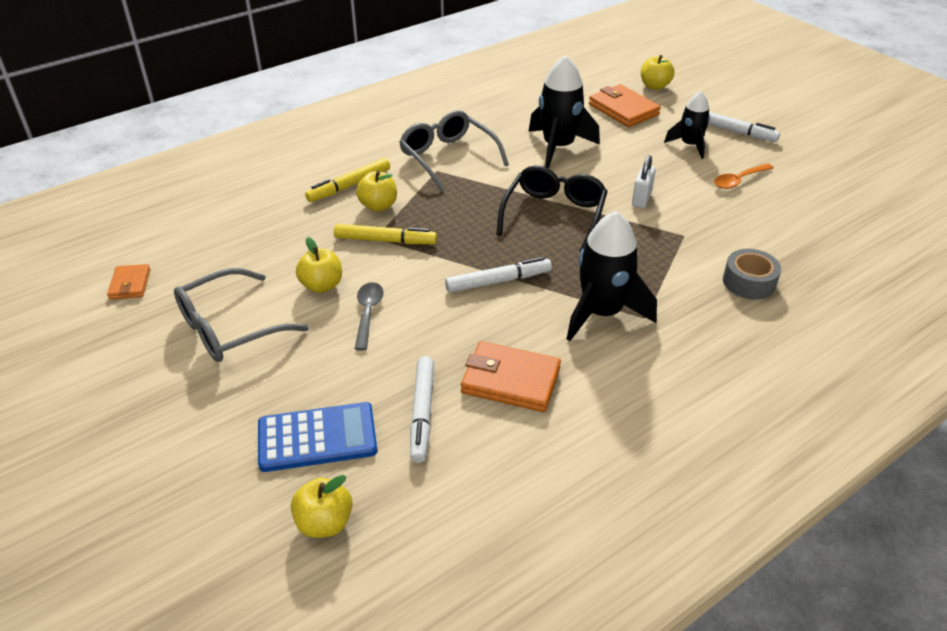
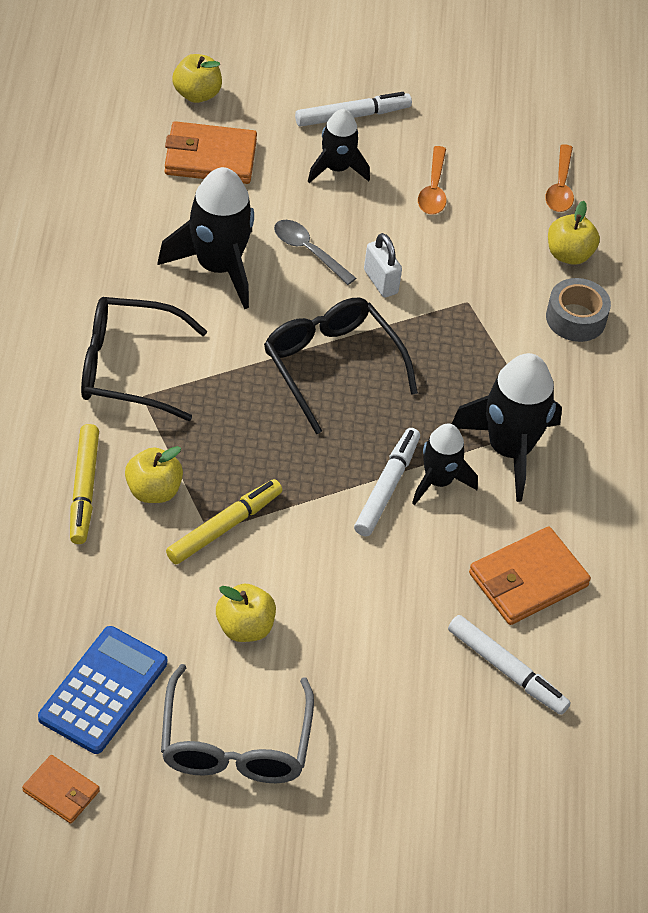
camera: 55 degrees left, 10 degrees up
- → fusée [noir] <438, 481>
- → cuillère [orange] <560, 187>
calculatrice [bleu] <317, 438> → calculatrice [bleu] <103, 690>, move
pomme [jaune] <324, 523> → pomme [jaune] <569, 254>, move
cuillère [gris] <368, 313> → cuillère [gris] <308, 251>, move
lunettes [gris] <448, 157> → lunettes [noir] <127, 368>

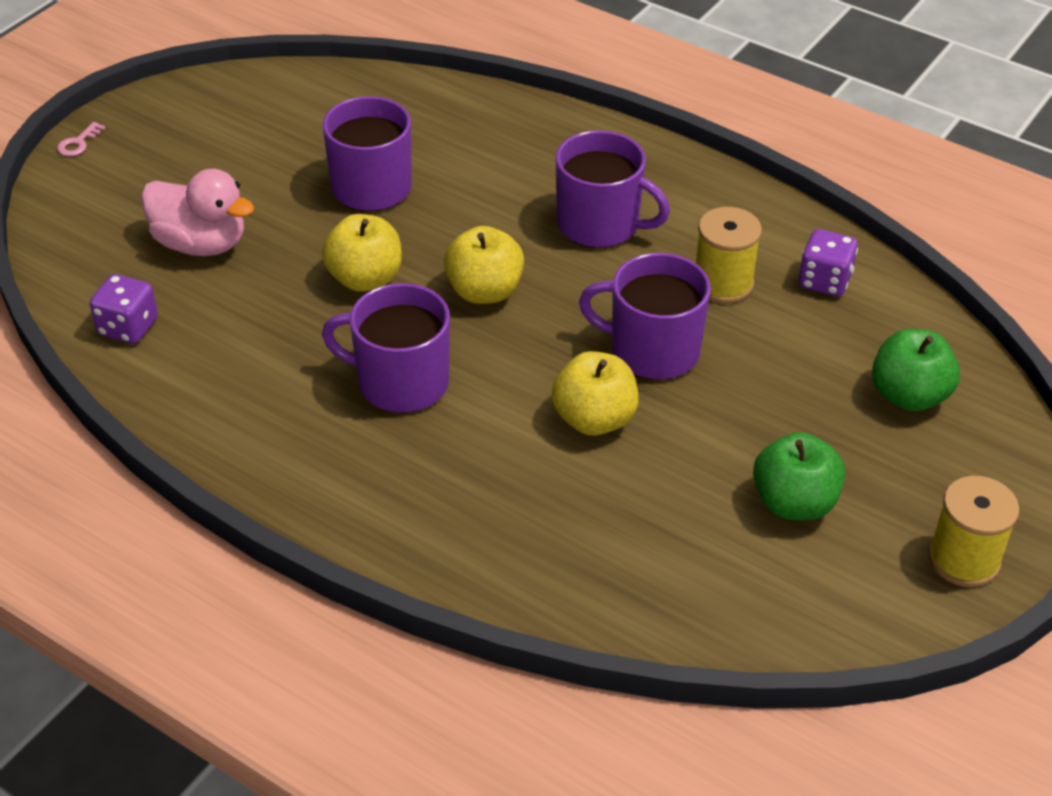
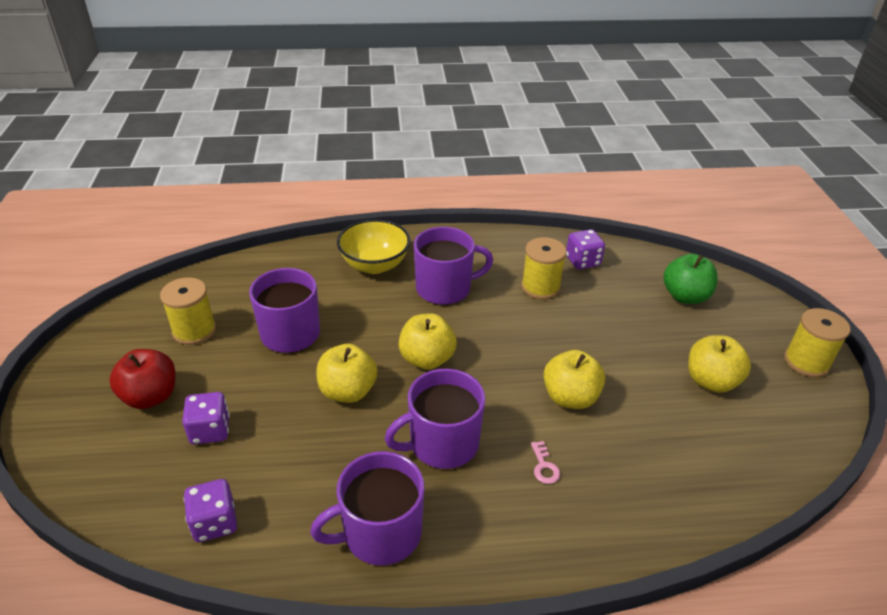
camera: 40 degrees left, 5 degrees down
- → pomme [rouge] <150, 396>
- → bobine [jaune] <194, 330>
- → bol [jaune] <375, 265>
clé [rose] <78, 143> → clé [rose] <544, 466>, move
tasse [violet] <652, 350> → tasse [violet] <380, 533>, move
canard [rose] <201, 244> → dé [violet] <210, 430>
pomme [vert] <794, 503> → pomme [jaune] <711, 381>

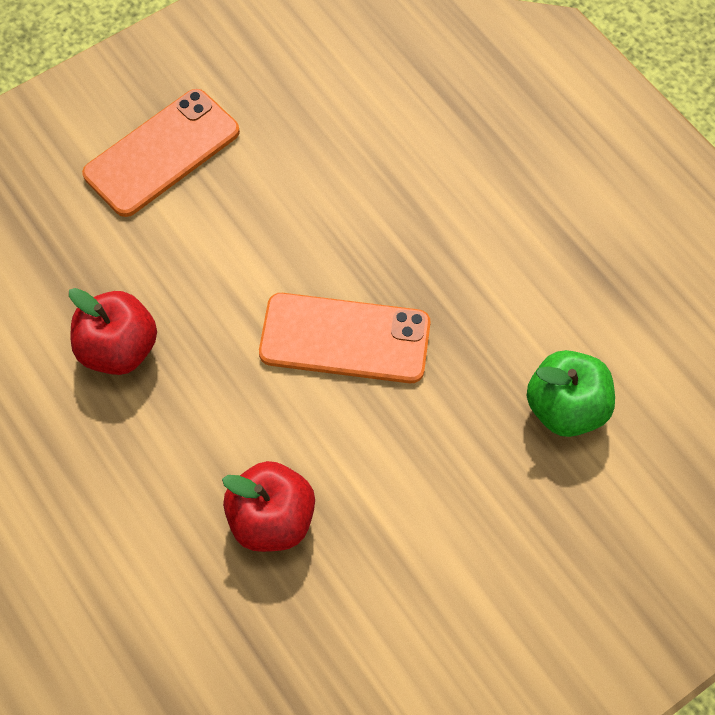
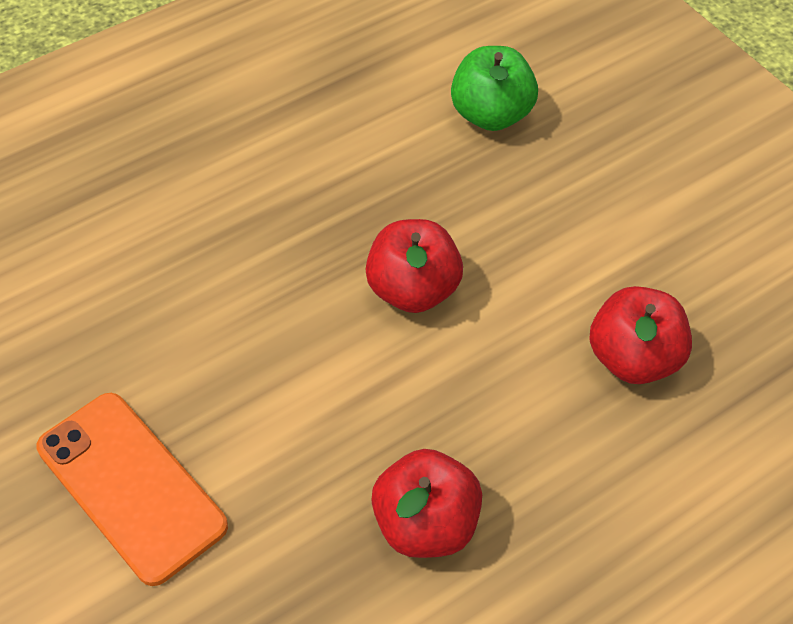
camera: 90 degrees left, 10 degrees down
téléphone [orange] <345, 338> → pomme [rouge] <413, 290>

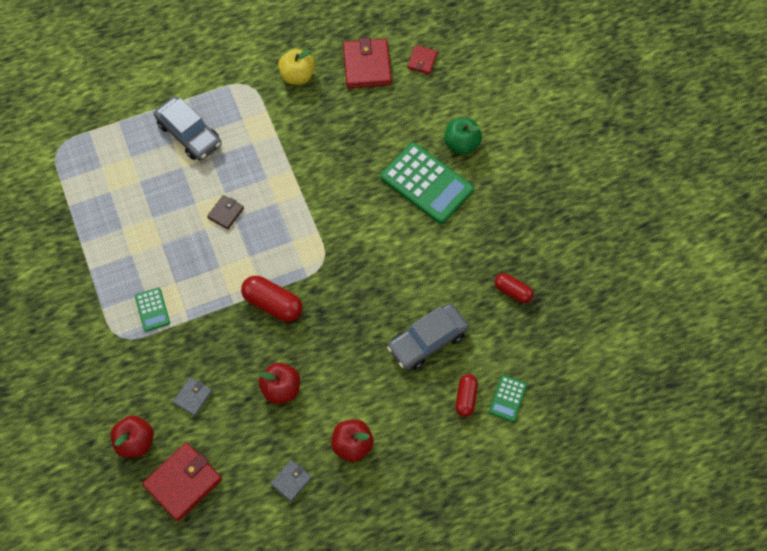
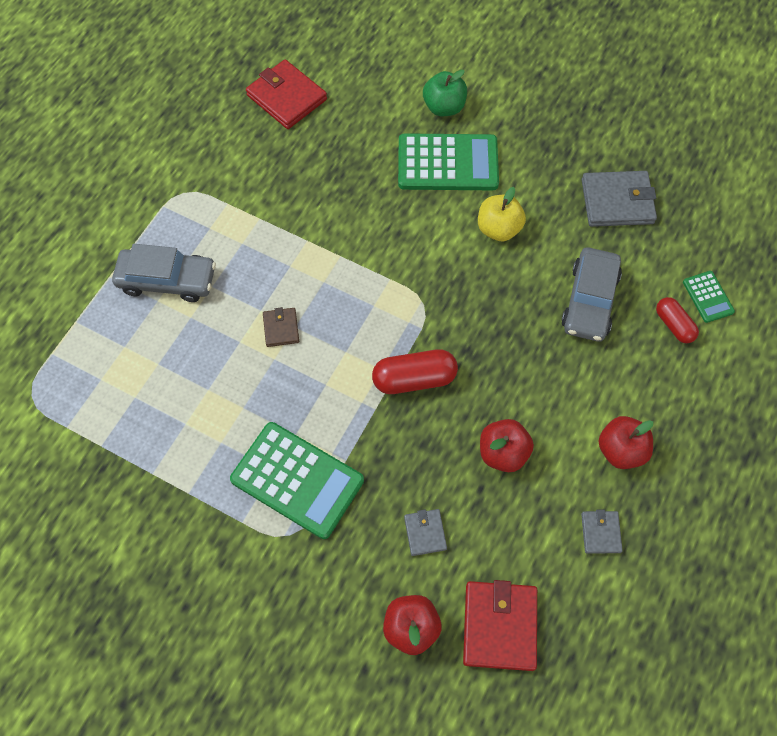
camera: 40 degrees left, 0 degrees up
portefeuille [rouge] <422, 61> → -
pomme [jaune] <297, 76> → pomme [jaune] <498, 229>, move
gélule [rouge] <512, 291> → portefeuille [gris] <617, 201>
calculatrice [vert] <152, 309> → calculatrice [vert] <297, 480>, x2.09

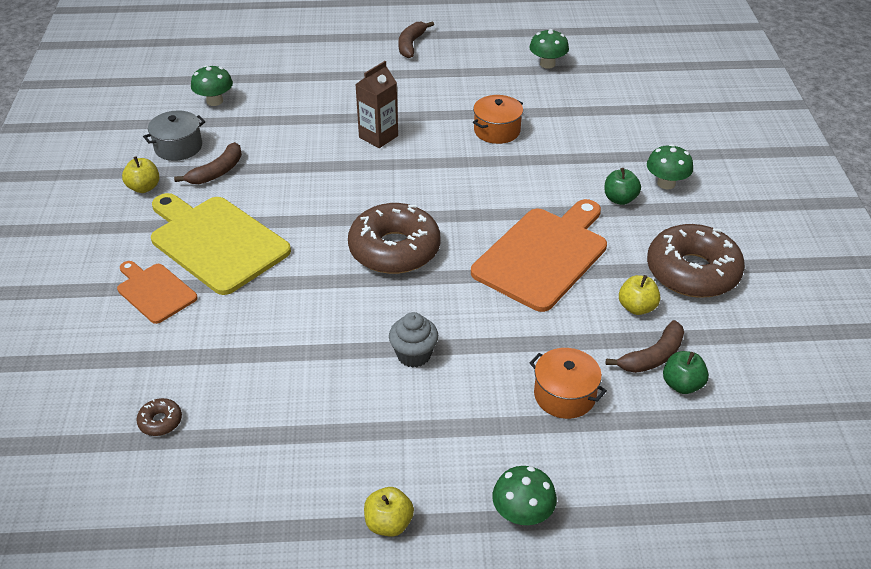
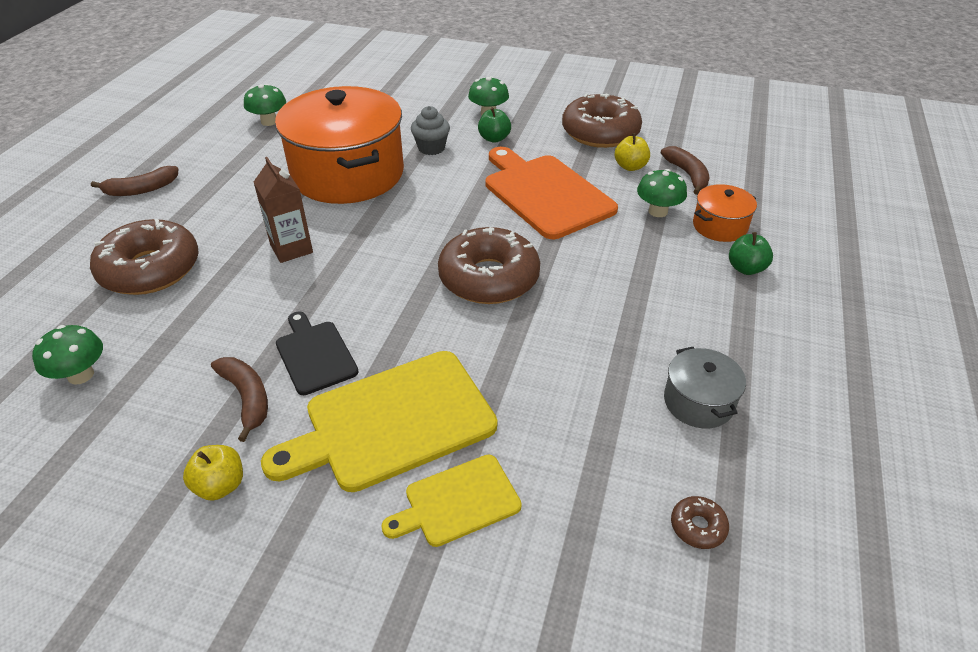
camera: 70 degrees left, 0 degrees up
pomme [jaune] <389, 523> → -
- → beignet [marron] <150, 269>
- → planche à découper [noir] <315, 354>
marmite [gris] <178, 147> → marmite [gris] <698, 402>, move
muffin [gris] <414, 355> → muffin [gris] <431, 148>, move
champignon [vert] <522, 514> → champignon [vert] <658, 211>, move
pomme [vert] <682, 385> → pomme [vert] <746, 268>, move
planche à découper [orange] <155, 291> → planche à découper [jaune] <457, 502>
banane [marron] <411, 44> → banane [marron] <141, 189>, 60 degrees counterclockwise
marmite [orange] <497, 130> → marmite [orange] <348, 173>, x2.27

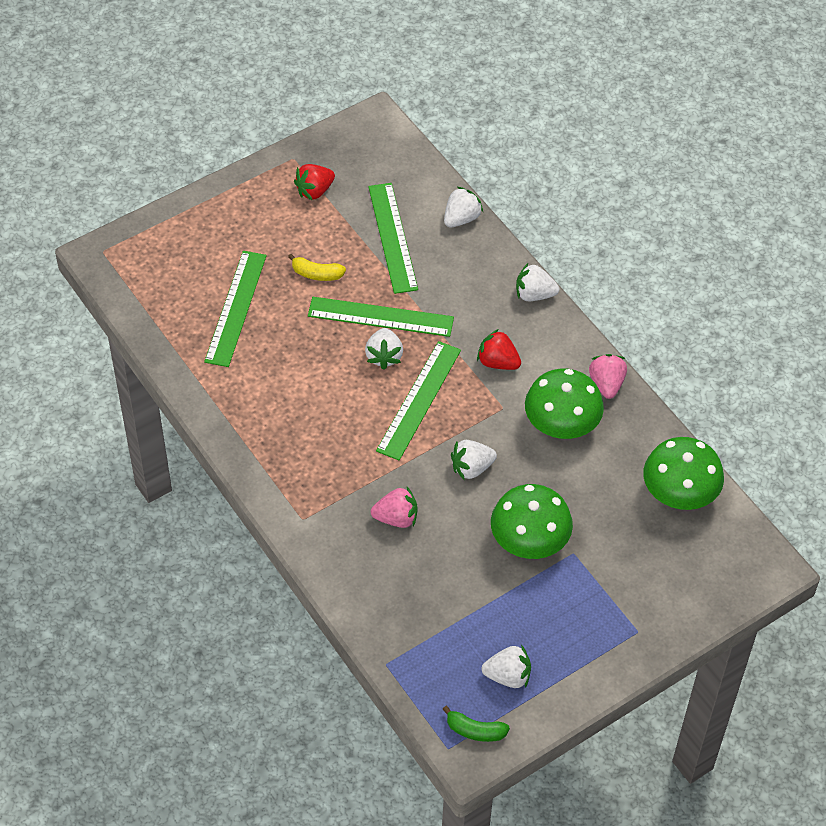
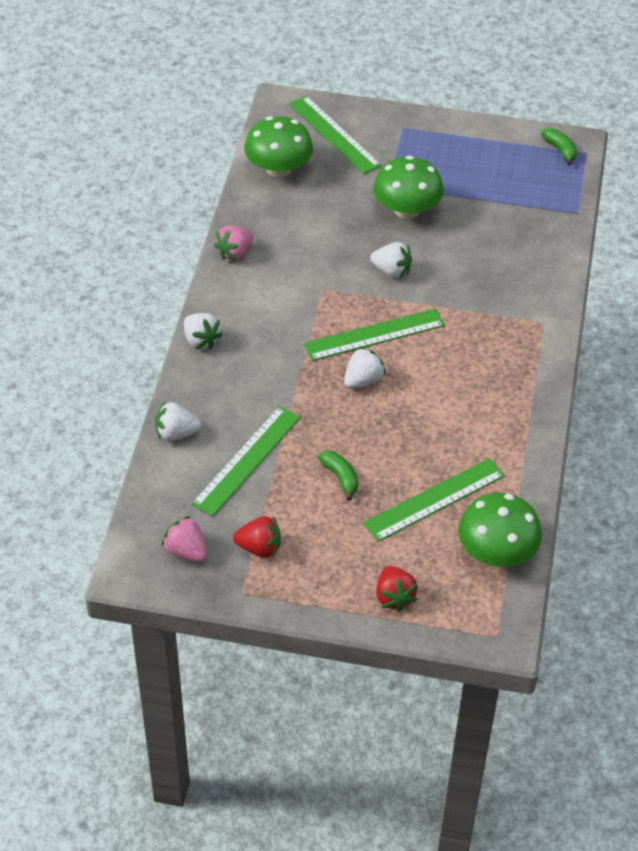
camera: 135 degrees left, 5 degrees down
fraise [blanc] <508, 676> → -
règle [vert] <380, 316> → règle [vert] <334, 134>, move
fraise [rose] <396, 518> → fraise [rose] <186, 551>, move
fraise [rouge] <498, 362> → fraise [rouge] <394, 597>, move
champignon [vert] <561, 423> → champignon [vert] <496, 551>, move
banane [jaune] <316, 274> → banane [vert] <340, 477>

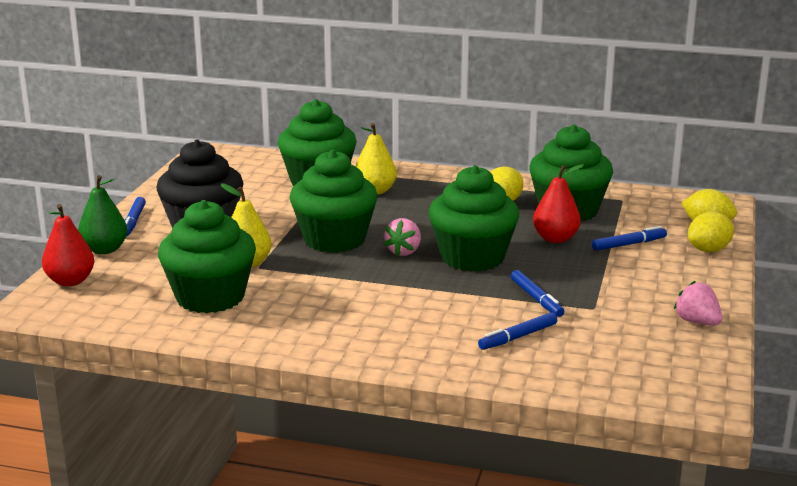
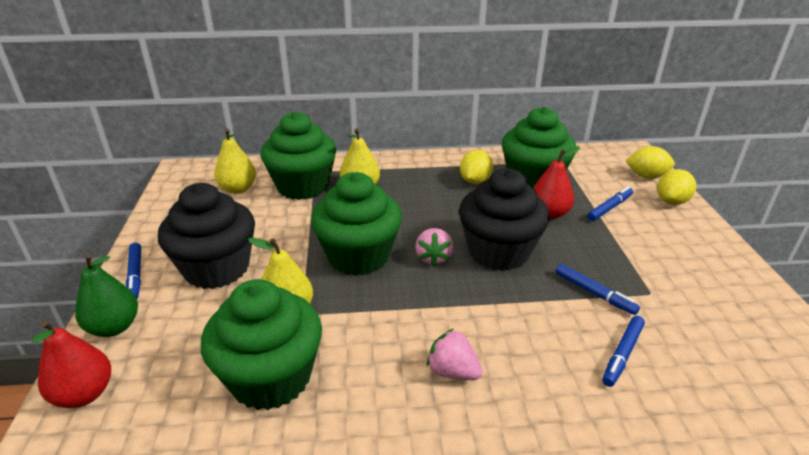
camera: 20 degrees left, 10 degrees up
- → poire [jaune] <238, 189>
fraise [rose] <697, 322> → fraise [rose] <452, 371>, move
muffin [vert] <472, 257> → muffin [noir] <498, 252>

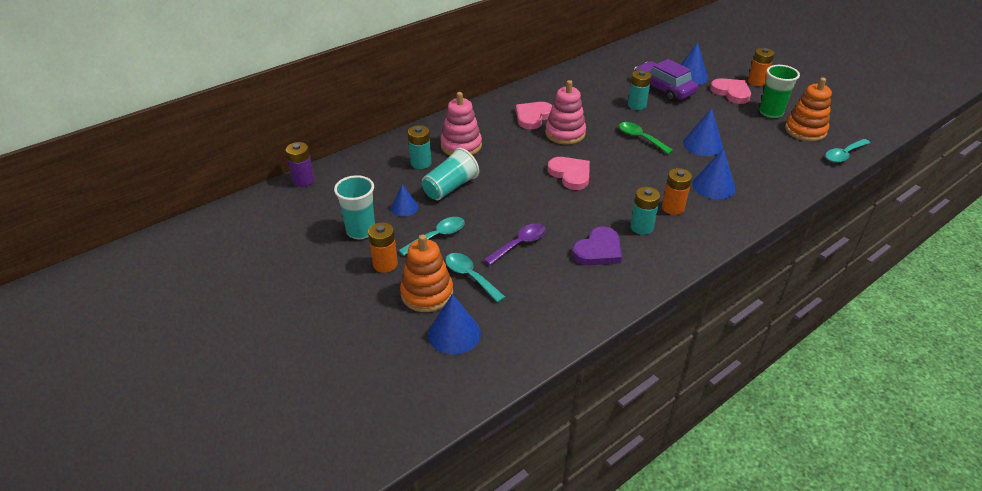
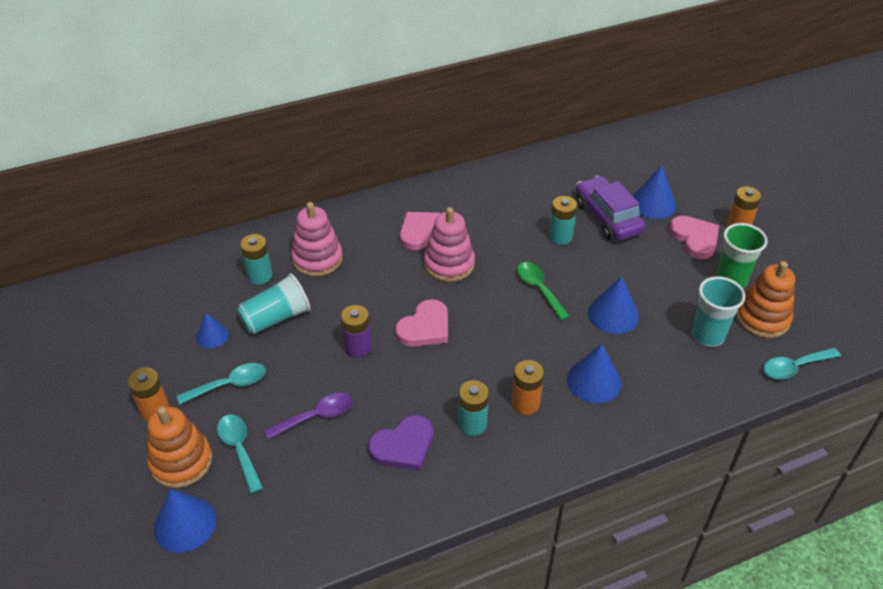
camera: 15 degrees right, 5 degrees up
pile [violet] <303, 180> → pile [violet] <358, 348>, move
gobelet [turquoise] <361, 231> → gobelet [turquoise] <707, 335>, move
cœur [rose] <570, 174> → cœur [rose] <425, 327>, 60 degrees clockwise

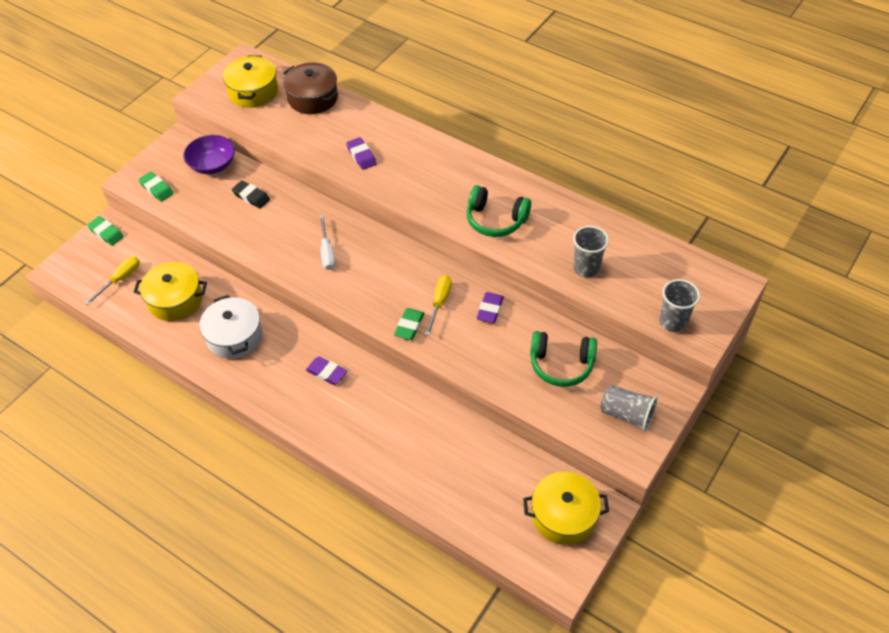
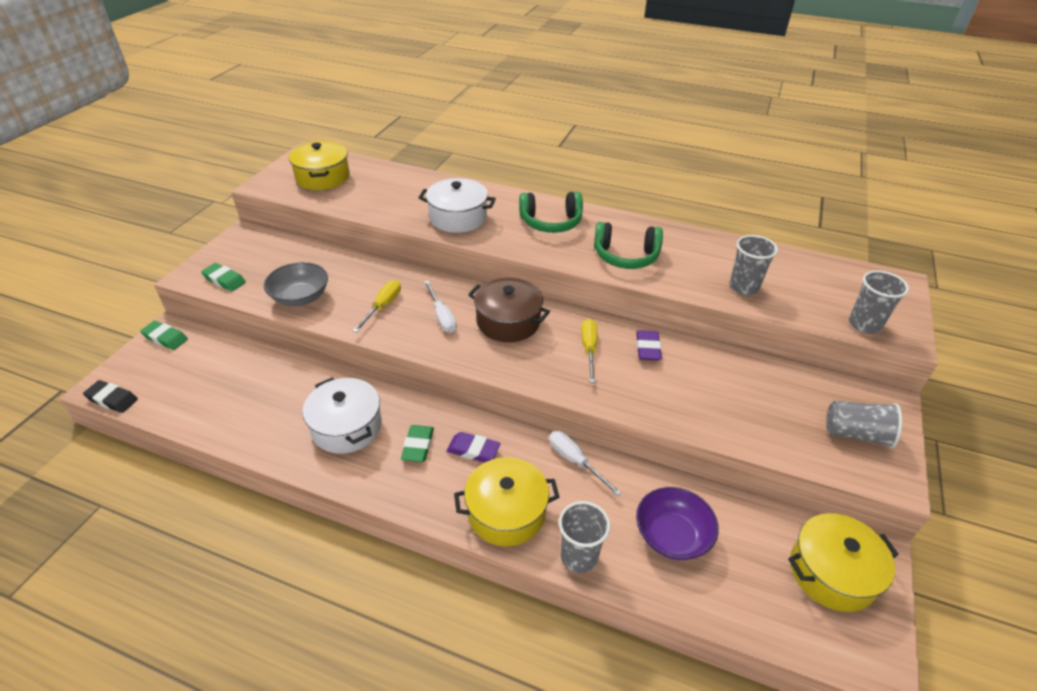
camera: 15 degrees left, 10 degrees down
- → bol [gris] <300, 297>
- → tournevis [blanc] <575, 461>
- → gobelet [gris] <579, 556>
tournevis [jaune] <120, 279> → tournevis [jaune] <383, 306>, move
marmite [jaune] <175, 300> → marmite [jaune] <506, 512>, move
bol [violet] <212, 165> → bol [violet] <672, 536>, move
gomme [noir] <251, 197> → gomme [noir] <112, 399>, move
marmite [marron] <313, 98> → marmite [marron] <508, 322>, move
gomme [vert] <409, 326> → gomme [vert] <418, 446>, move
casque audio [vert] <561, 364> → casque audio [vert] <551, 222>, move
gomme [violet] <361, 156> → marmite [blanc] <458, 217>

